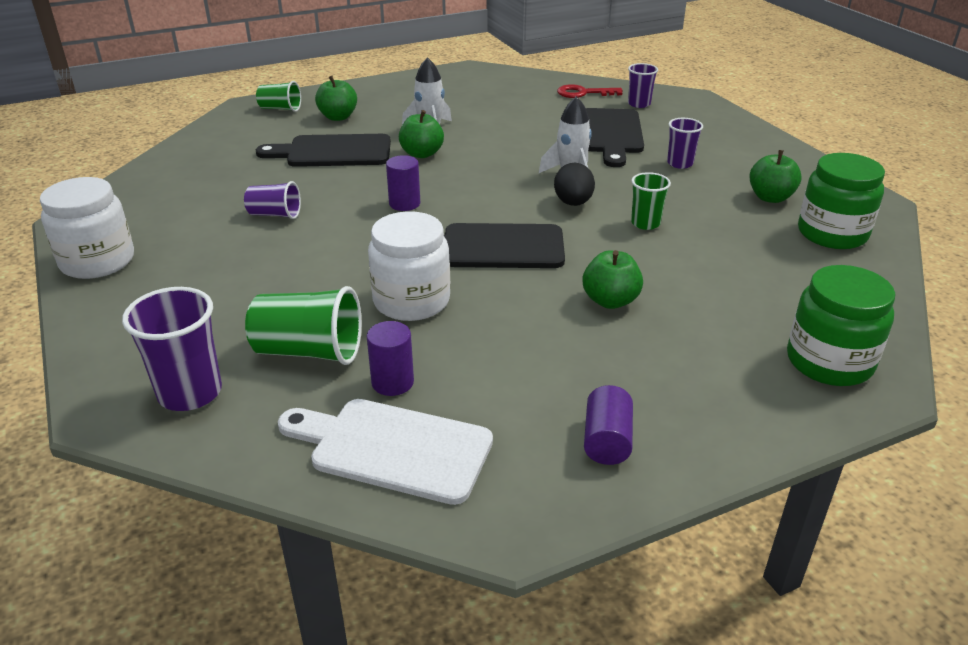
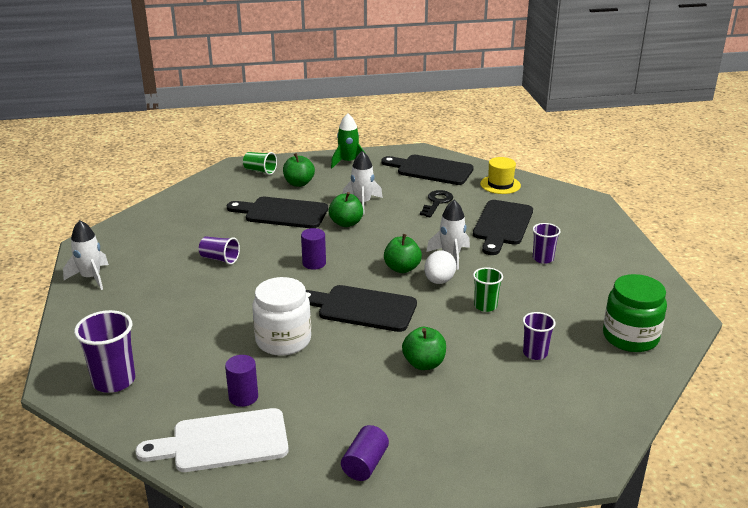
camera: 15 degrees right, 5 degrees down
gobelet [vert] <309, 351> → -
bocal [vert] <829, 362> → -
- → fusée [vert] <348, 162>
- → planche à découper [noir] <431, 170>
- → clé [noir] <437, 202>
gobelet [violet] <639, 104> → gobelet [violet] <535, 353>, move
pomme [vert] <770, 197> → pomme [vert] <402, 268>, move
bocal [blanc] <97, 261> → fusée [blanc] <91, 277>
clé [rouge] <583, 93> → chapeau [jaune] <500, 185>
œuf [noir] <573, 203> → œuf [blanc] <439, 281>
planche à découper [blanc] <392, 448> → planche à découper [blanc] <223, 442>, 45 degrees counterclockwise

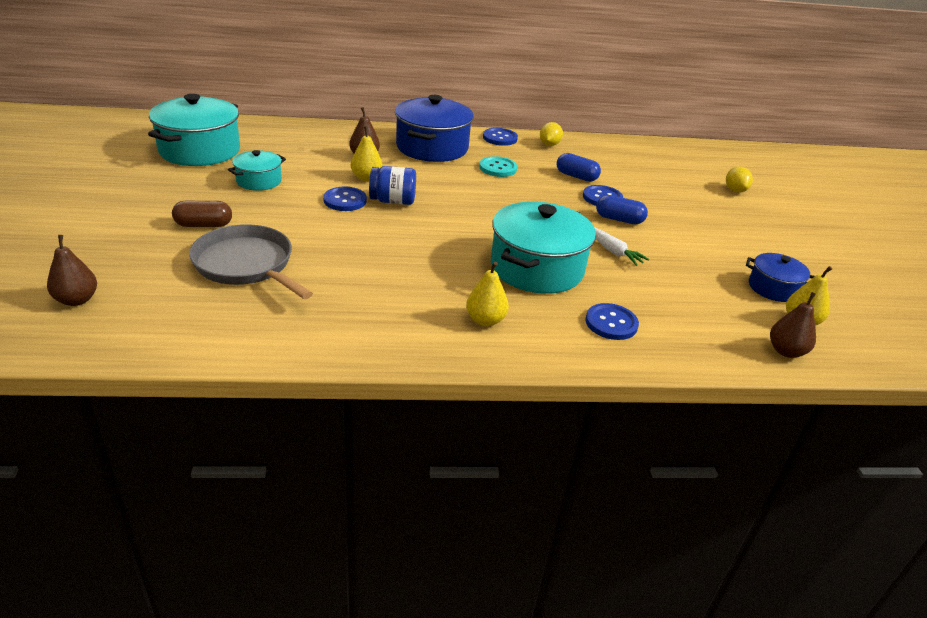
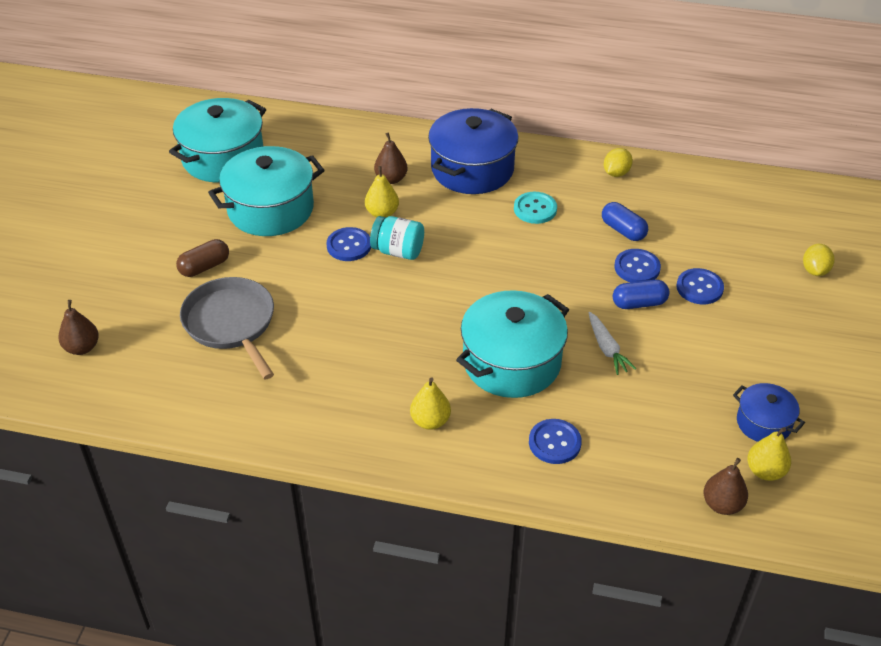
camera: 20 degrees right, 10 degrees up
bouton [bleu] <500, 138> → bouton [bleu] <699, 288>, move
bocal [bleu] <393, 201> → bocal [turquoise] <398, 251>
gélule [marron] <204, 225> → gélule [marron] <204, 267>, 45 degrees counterclockwise
gélule [bleu] <619, 219> → gélule [bleu] <639, 303>, 45 degrees counterclockwise
marmite [turquoise] <259, 181> → marmite [turquoise] <271, 209>, x1.88

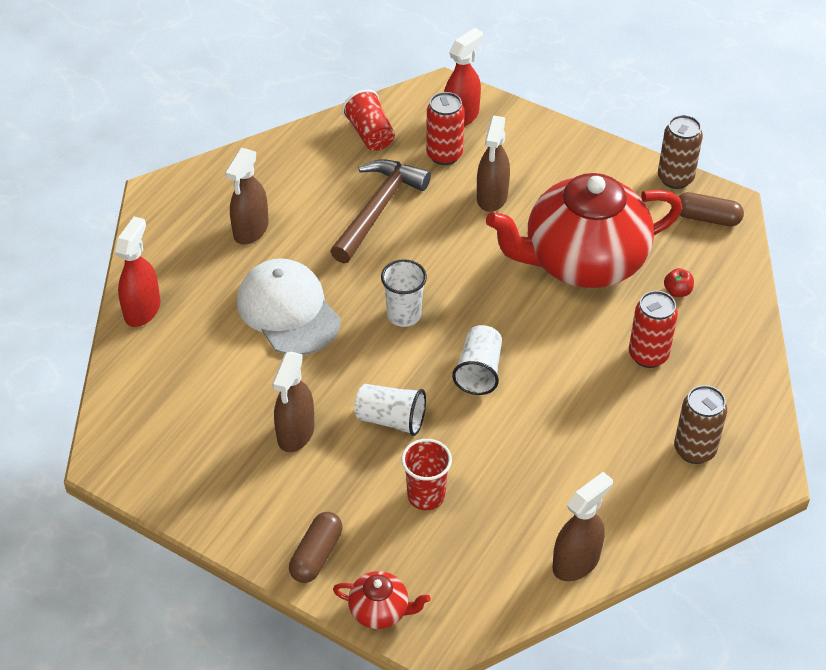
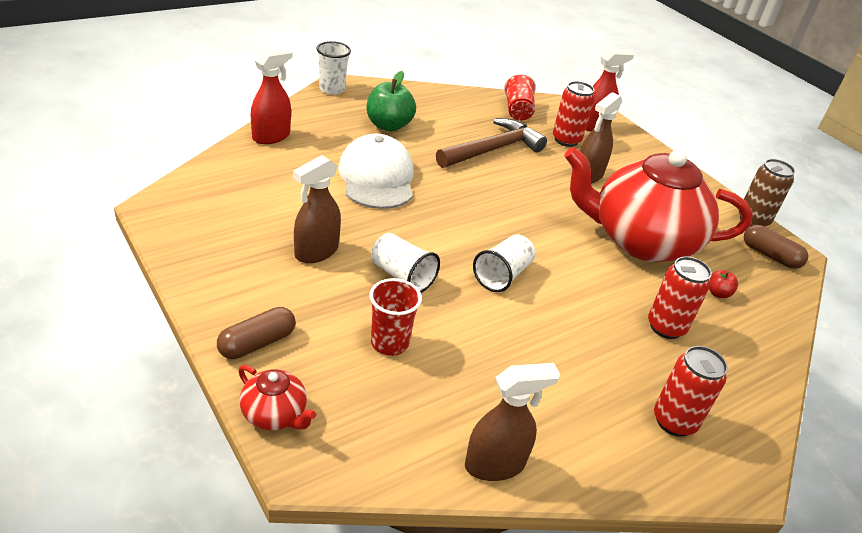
camera: 20 degrees right, 10 degrees down
gobelet [blanc] <404, 315> → gobelet [blanc] <332, 89>, move
vaporisateur [marron] <250, 230> → pomme [vert] <388, 125>
canette [marron] <694, 450> → canette [rouge] <674, 421>

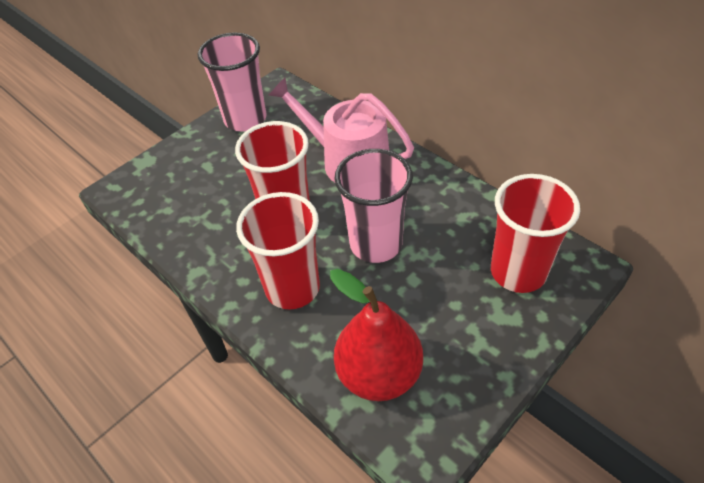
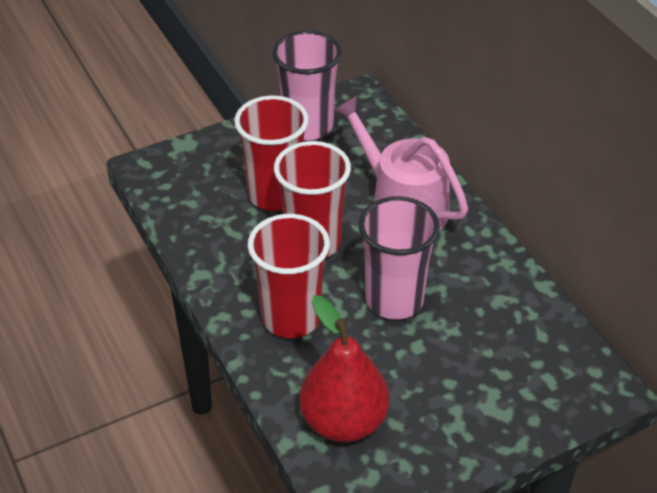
camera: 15 degrees right, 5 degrees down
gobelet [rouge] <518, 272> → gobelet [rouge] <274, 195>, move

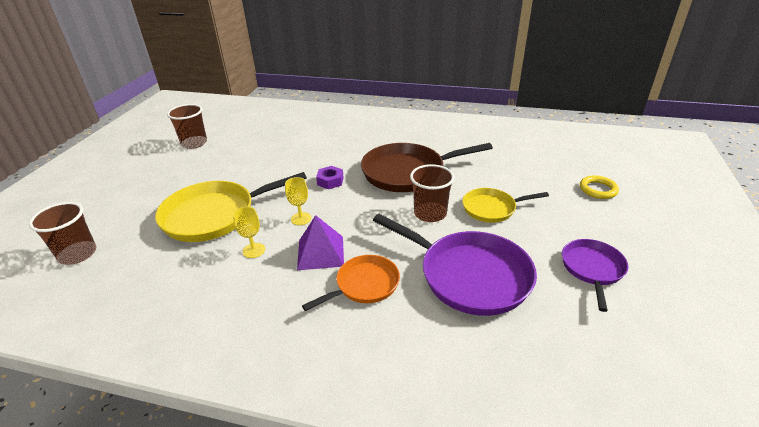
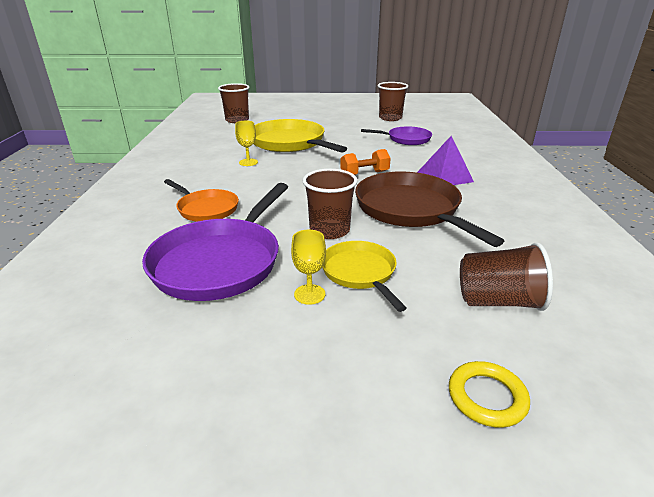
camera: 75 degrees right, 5 degrees down
- → gobelet [marron] <498, 301>
verre à pied [jaune] <301, 219> → verre à pied [jaune] <309, 294>, move
pyramide [violet] <320, 252> → pyramide [violet] <445, 177>, move
poêle [violet] <592, 269> → poêle [violet] <406, 139>, move
écrou [violet] <330, 181> → haltère [orange] <364, 174>

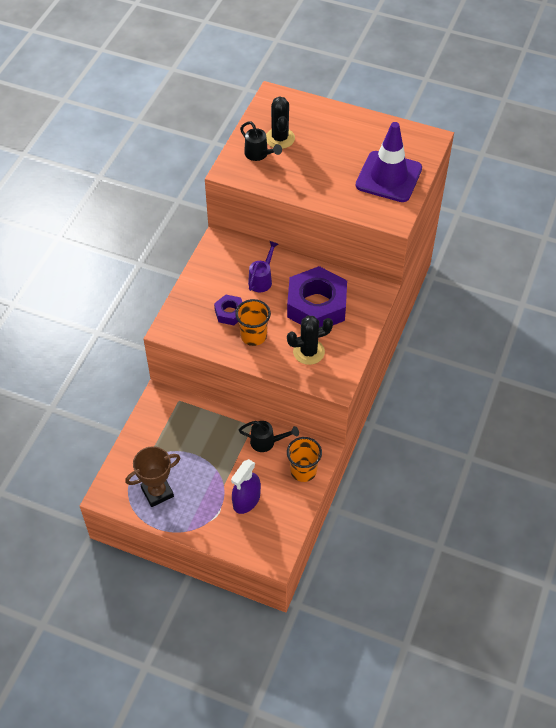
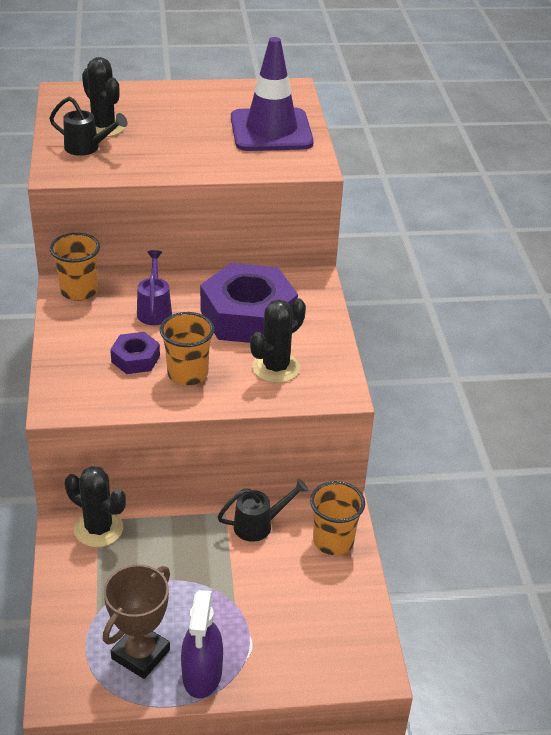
camera: 30 degrees left, 15 degrees down
- → gobelet [orange] <79, 291>
- → cactus [noir] <98, 529>
vaporisateur [violet] <246, 500> → vaporisateur [violet] <202, 674>, move

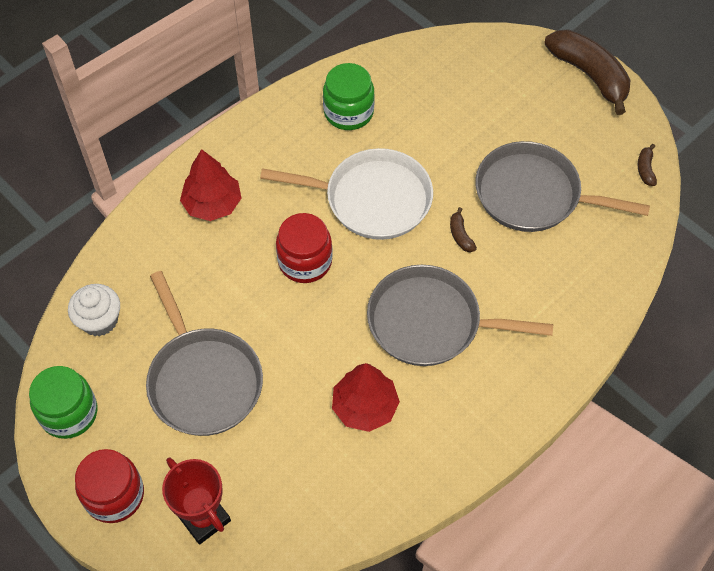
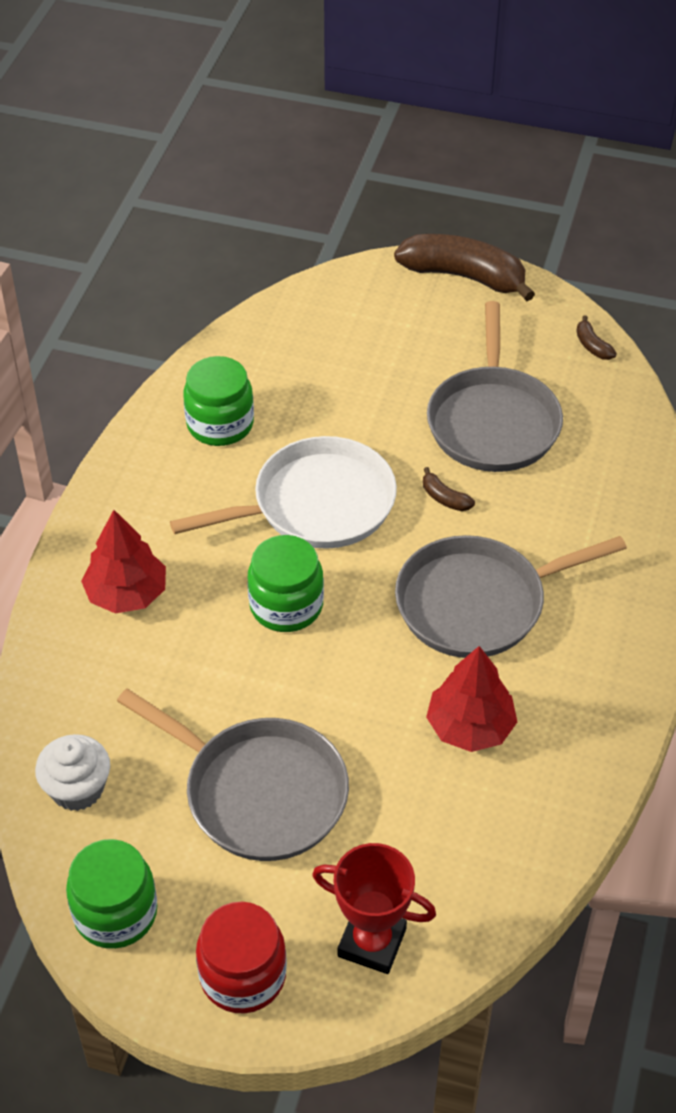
camera: 30 degrees left, 10 degrees down
bocal [rouge] <305, 261> → bocal [vert] <286, 605>
poêle [gris] <533, 194> → poêle [gris] <493, 422>, 75 degrees counterclockwise

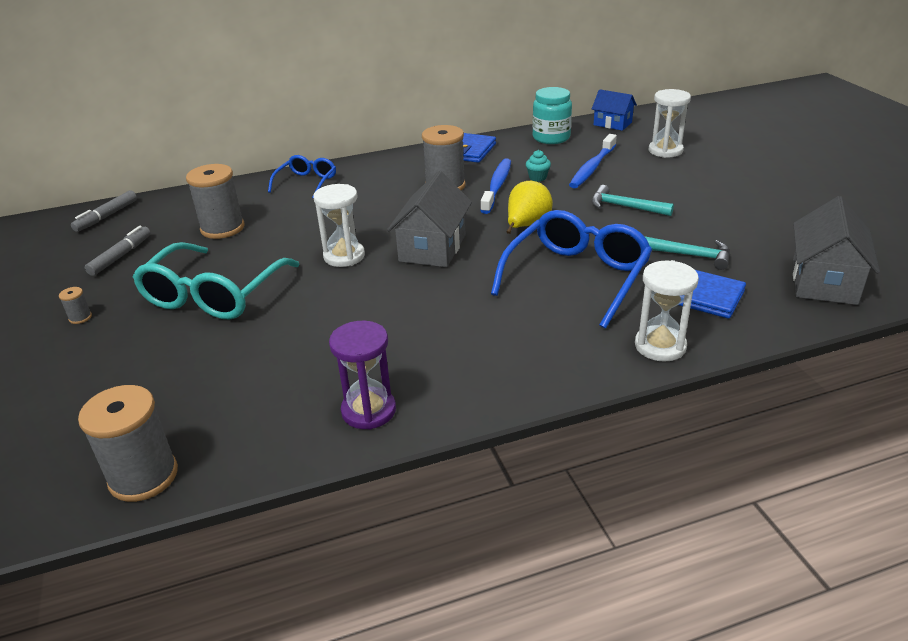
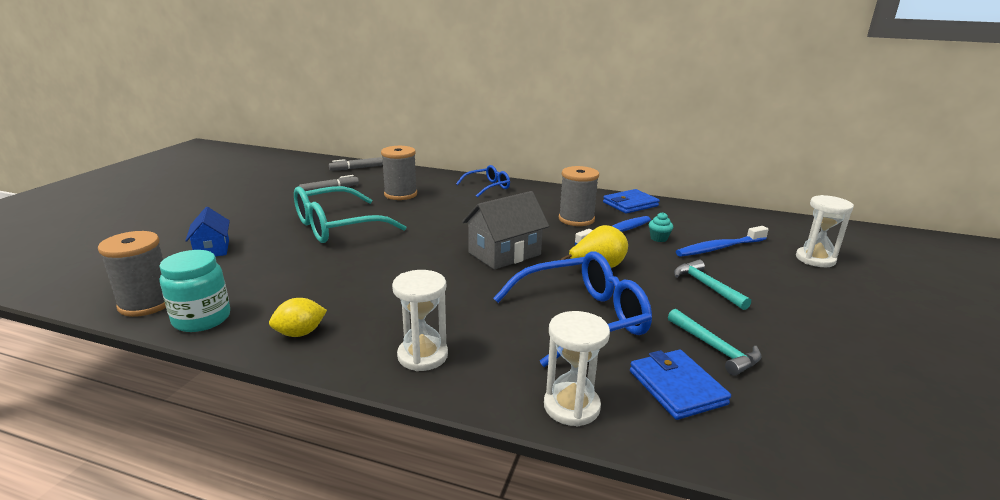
camera: 35 degrees right, 10 degrees down
bobine [gris] <80, 317> → -
maison [gris] <824, 281> → -
sablier [blanc] <344, 256> → sablier [blanc] <422, 356>, move
bocal [turquoise] <551, 138> → bocal [turquoise] <202, 319>, move
maison [bleu] <612, 124> → maison [bleu] <212, 249>, move
sablier [violet] <368, 411> → citron [jaune] <300, 333>

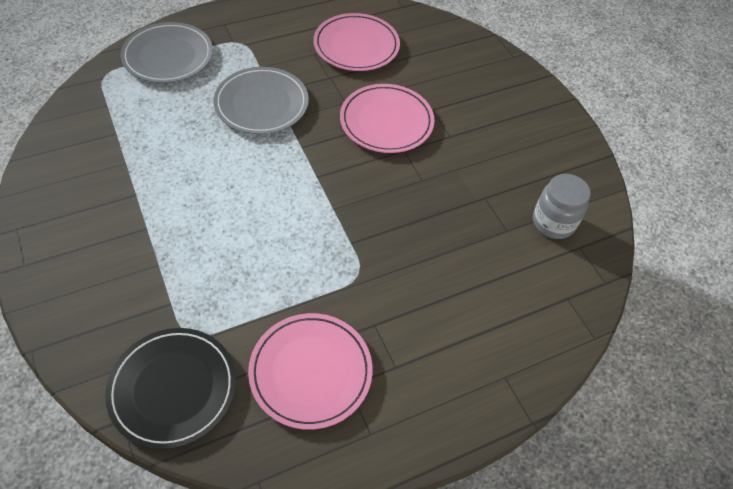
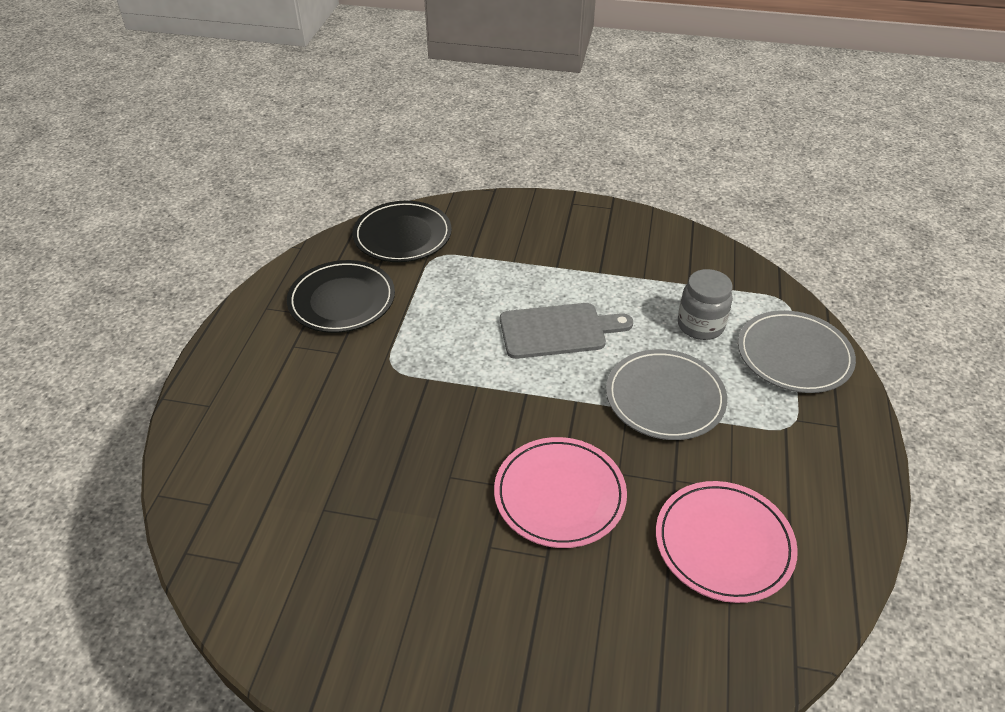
camera: 130 degrees right, 10 degrees down
- → planche à découper [gris] <558, 330>
bocal [gris] <553, 222> → bocal [gris] <700, 325>, move
assiette [rose] <311, 372> → assiette [noir] <342, 300>

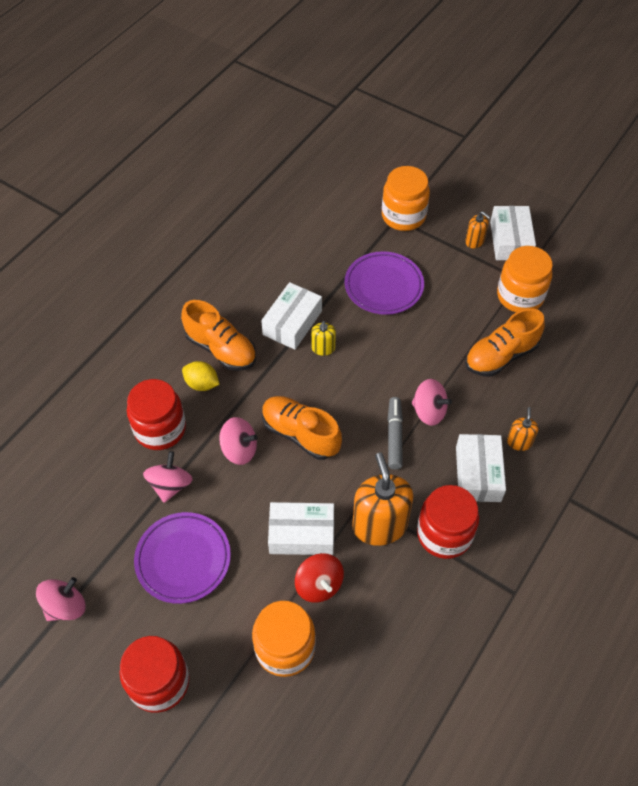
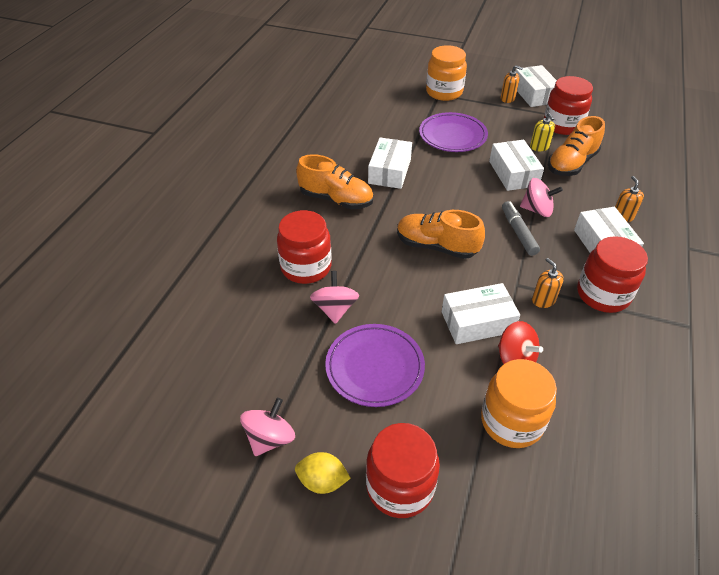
camera: 15 degrees left, 10 degrees down
toupie [rose] <239, 450> → -
- → boîte [blanc] <513, 173>
citron [jaune] <202, 384> → citron [jaune] <322, 481>, move
distributeur de savon [jaune] <323, 348> → distributeur de savon [jaune] <539, 147>, move
bocal [orange] <520, 296> → bocal [rouge] <562, 125>
distributeur de savon [orange] <379, 525> → distributeur de savon [orange] <543, 300>, x0.48

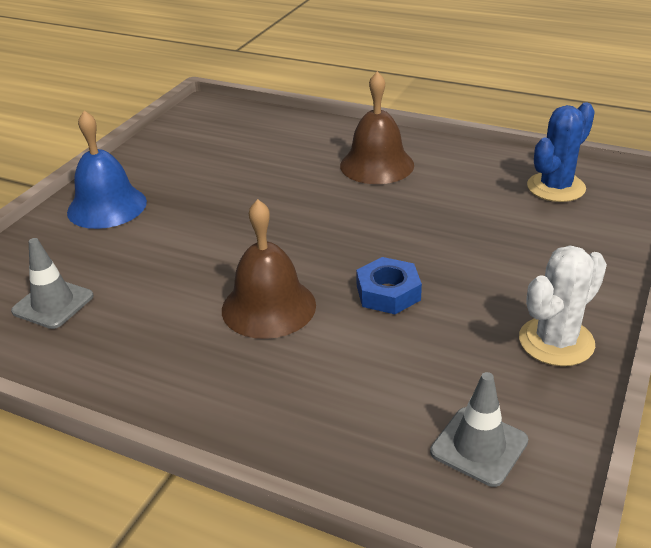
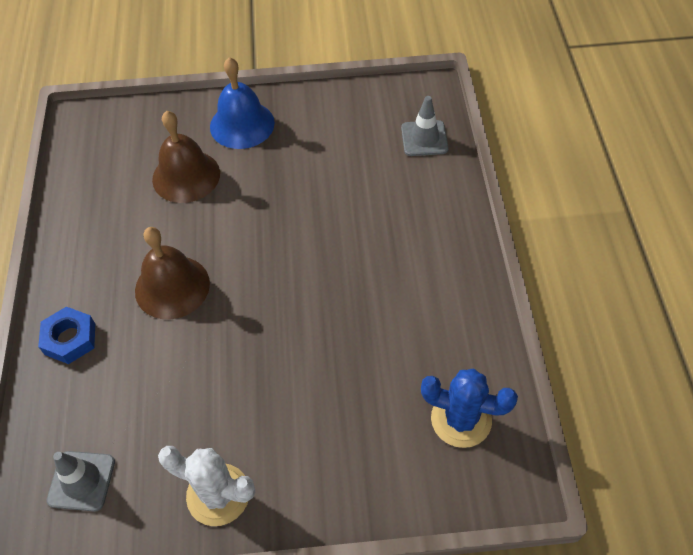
camera: 60 degrees right, 20 degrees up
cône de chantier [gris] <53, 304> → cône de chantier [gris] <424, 138>, move
cloche [marron] <377, 165> → cloche [marron] <186, 176>, move
écrou [bleu] <388, 293> → écrou [bleu] <70, 339>, move

